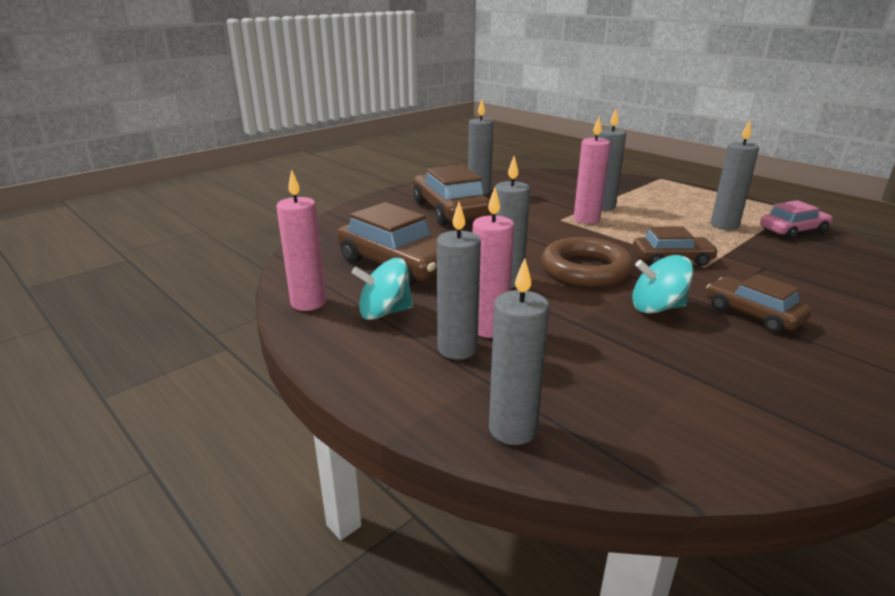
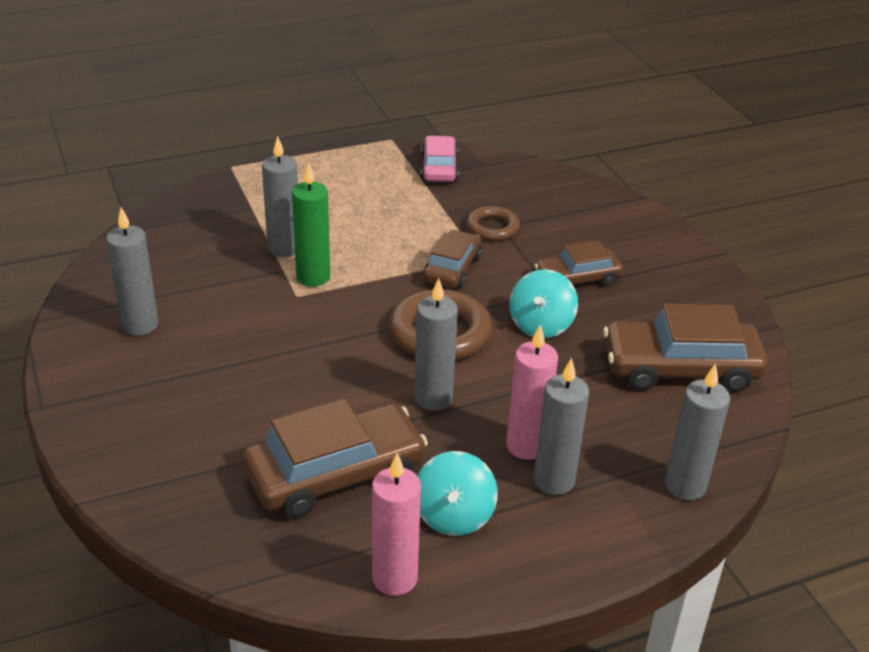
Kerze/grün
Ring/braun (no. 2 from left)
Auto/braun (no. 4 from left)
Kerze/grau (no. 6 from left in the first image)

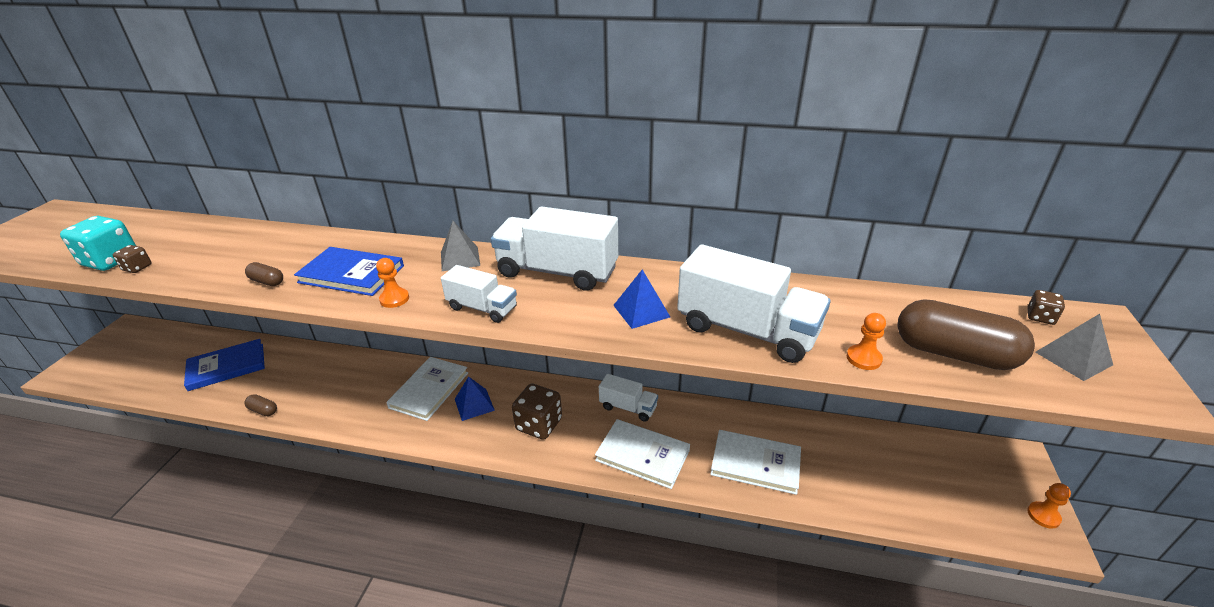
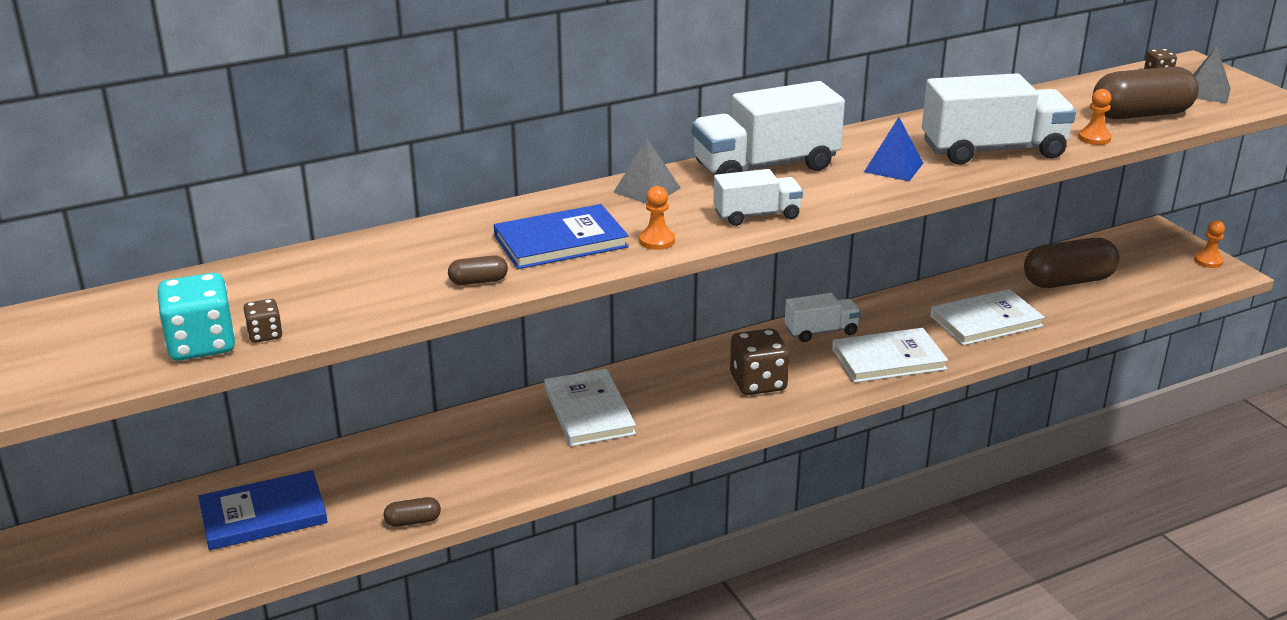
Buch/blau (no. 1 from left)
Kapsel/braun (no. 3 from left)
Pyramide/blau (no. 1 from left in the first image)

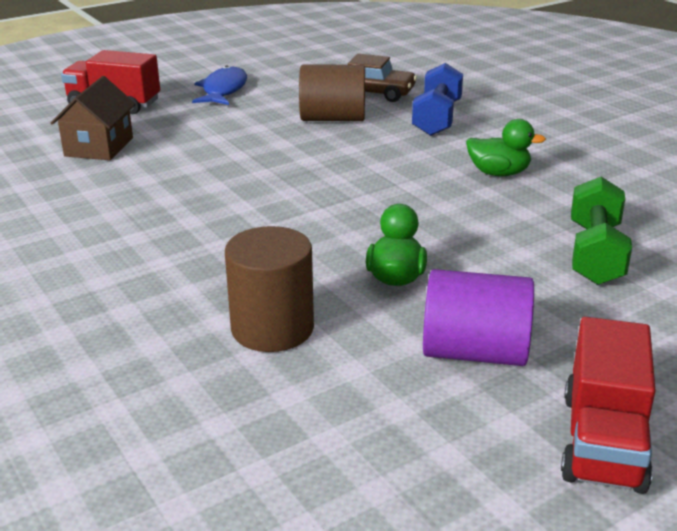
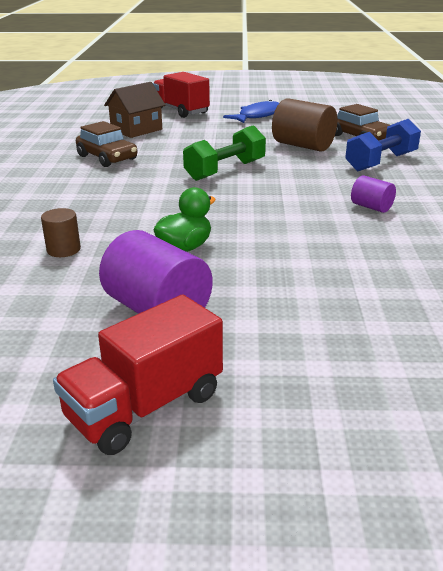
Vollzylinder/braun (no. 1 from left)
Auto/braun (no. 1 from left)
Hantel/grün
Vollzylinder/lila (no. 2 from left)

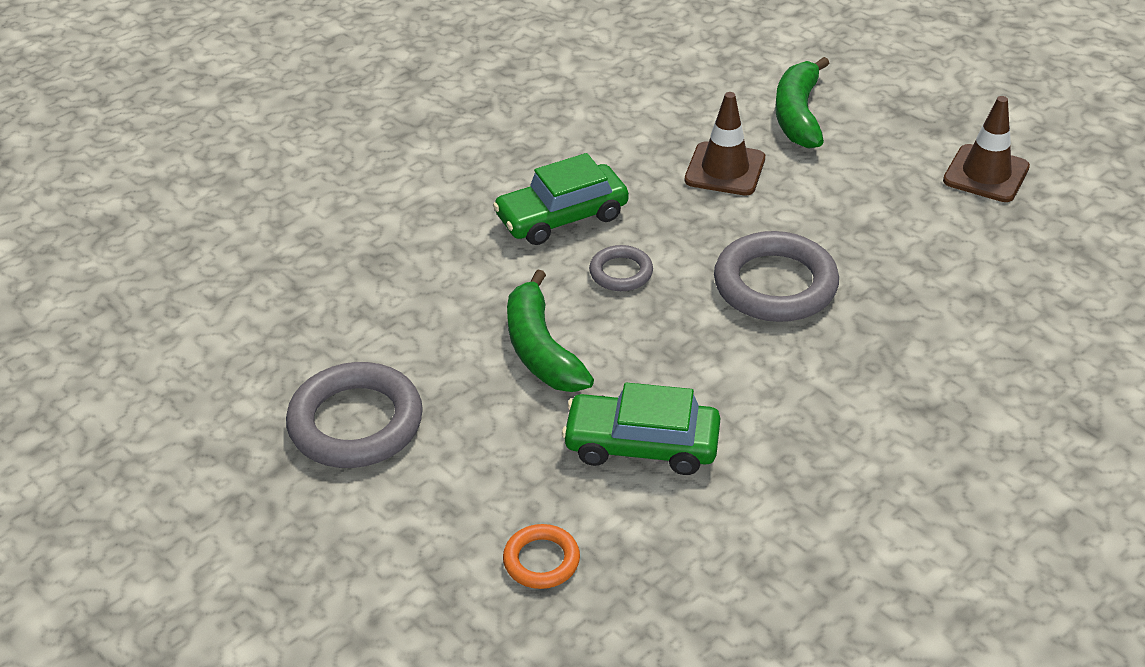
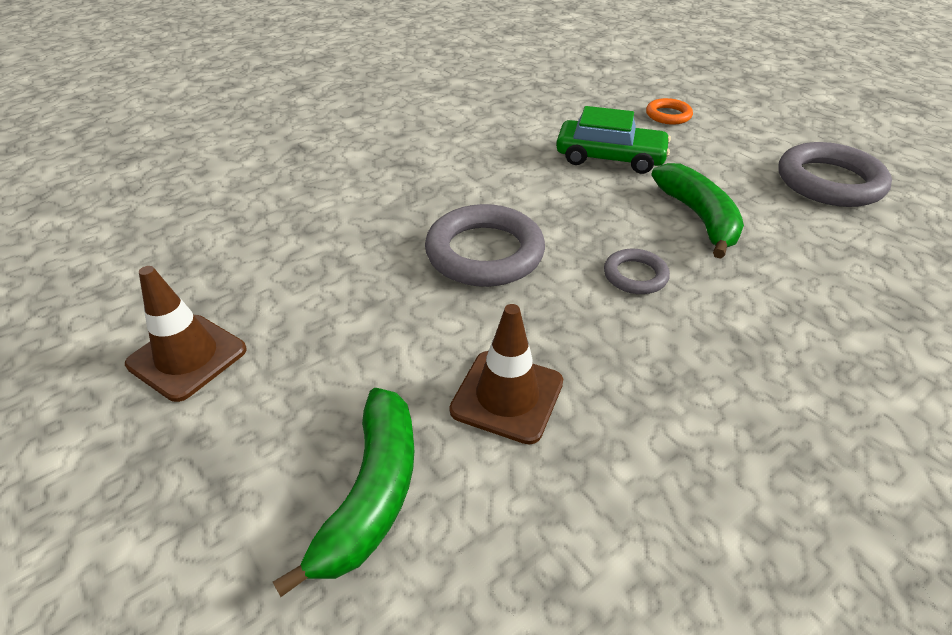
Auto/grün (no. 1 from left in the first image)

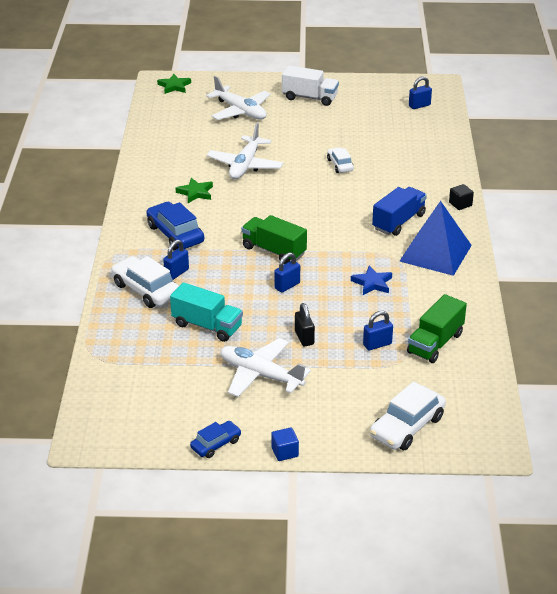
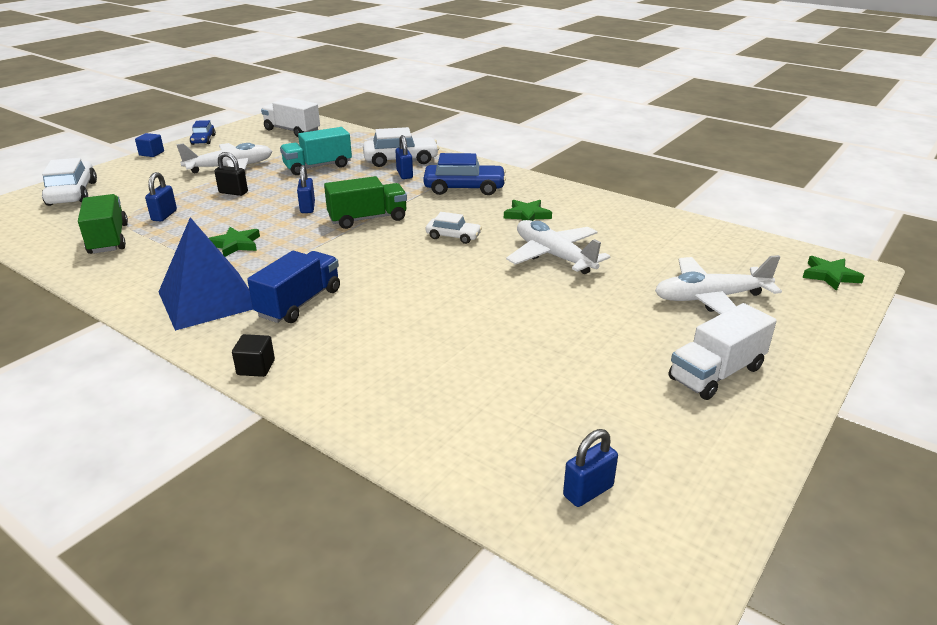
Stern/grün (no. 1 from left)
Lastwagen/blau
Lastwagen/weiß (no. 1 from left)
Auto/weiß (no. 3 from left)
Vorhängeschloss/blau (no. 4 from left)

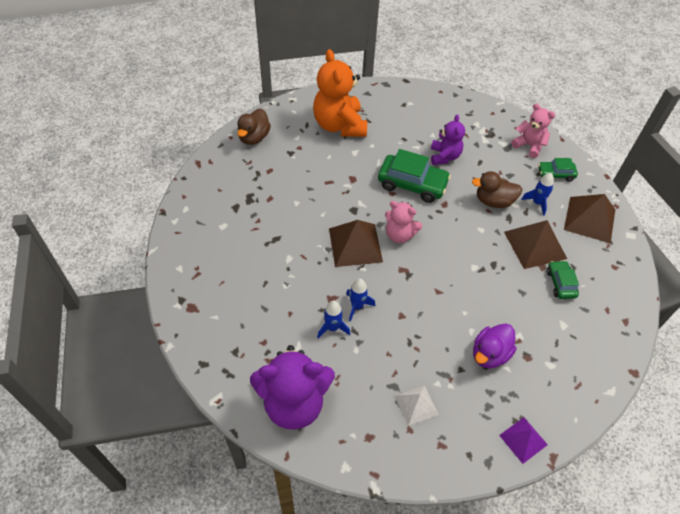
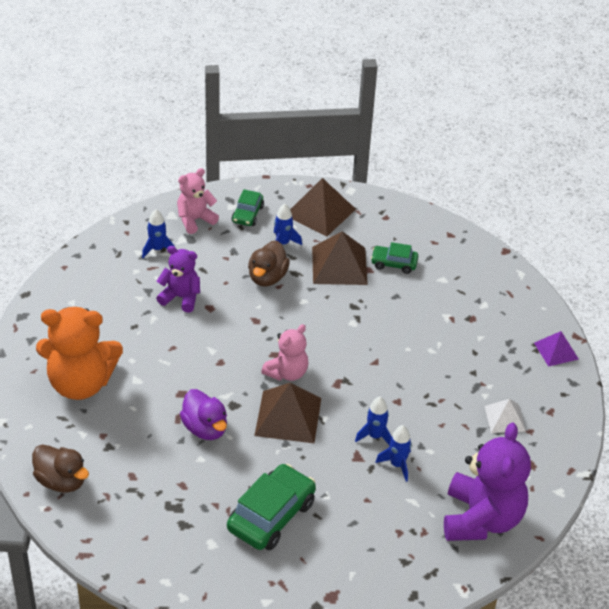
Rakete/blau (no. 1 from left)
Ente/lila
Auto/grün (no. 2 from left)

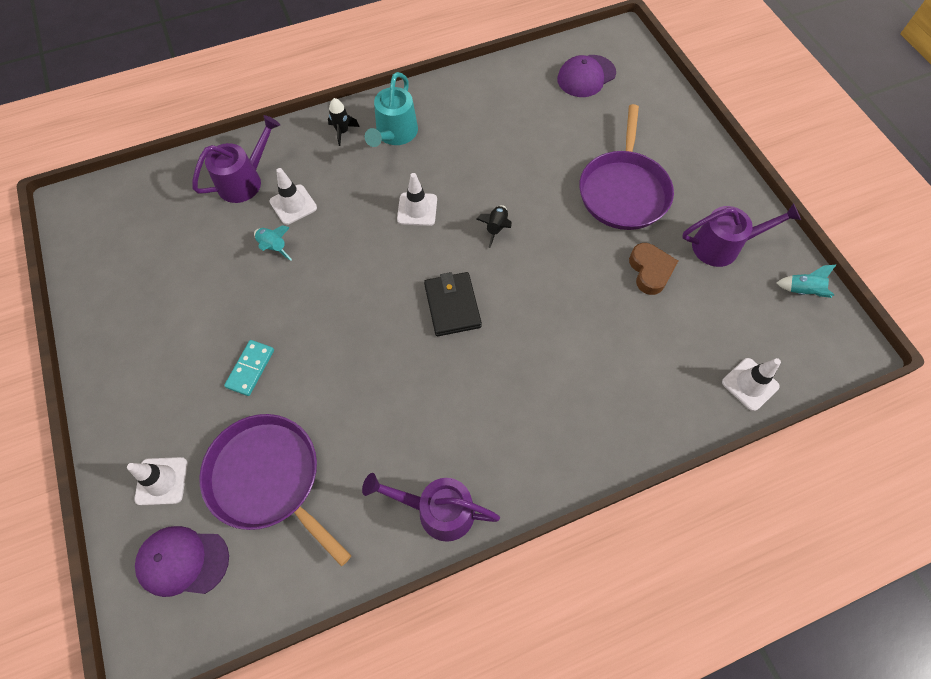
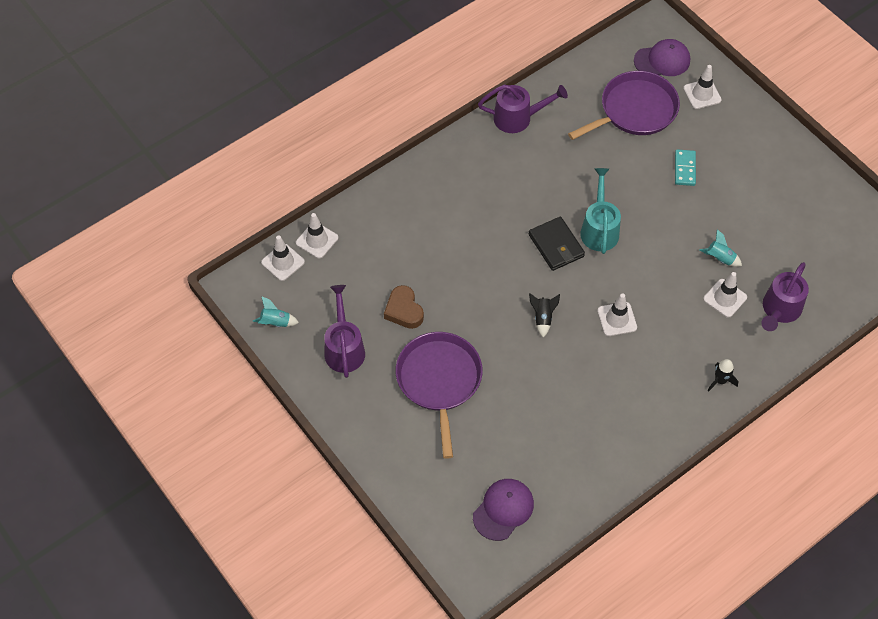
Leitkegel/weiß (no. 1 from left)
Gießkanne/lila (no. 1 from left)
Pfanne/lila (no. 2 from left)
Gießkanne/türkis

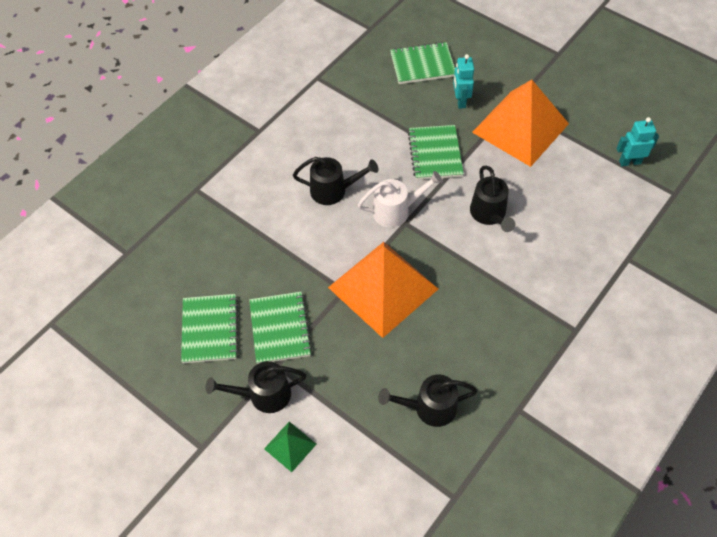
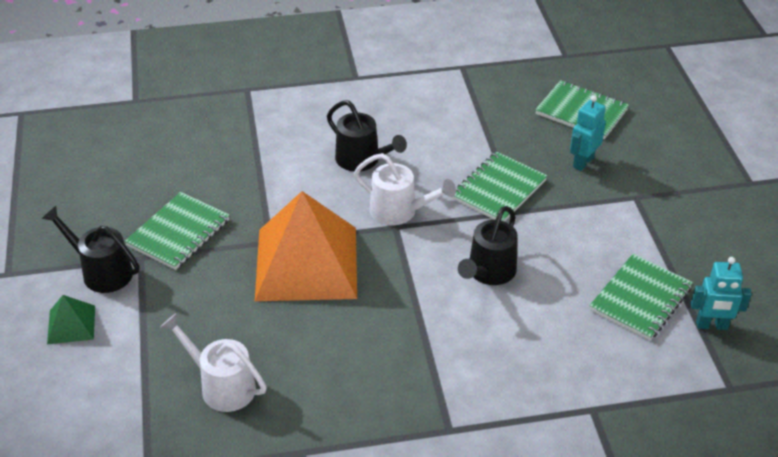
Gießkanne/weiß (no. 1 from left)
Notizbuch/grün (no. 4 from left)
Roboter/türkis (no. 2 from left)
Pyramide/orange (no. 2 from left in the first image)

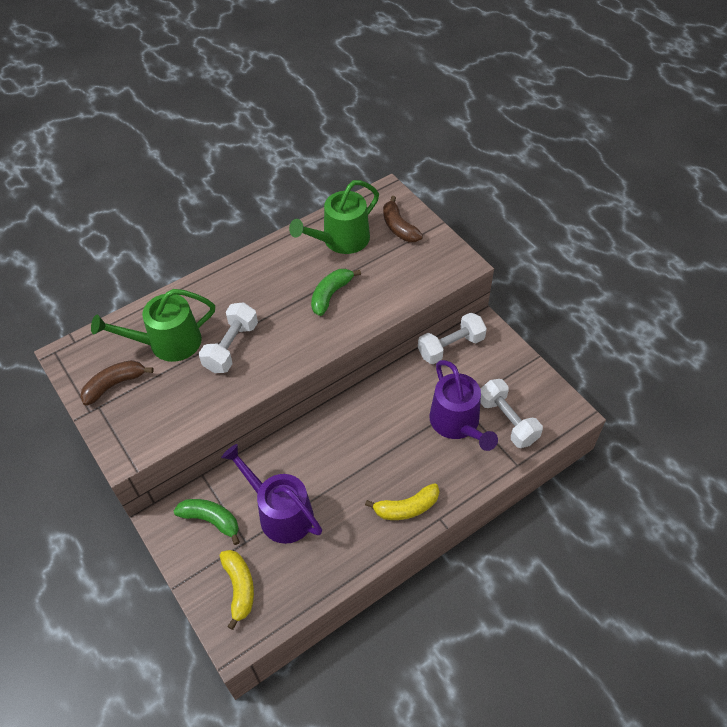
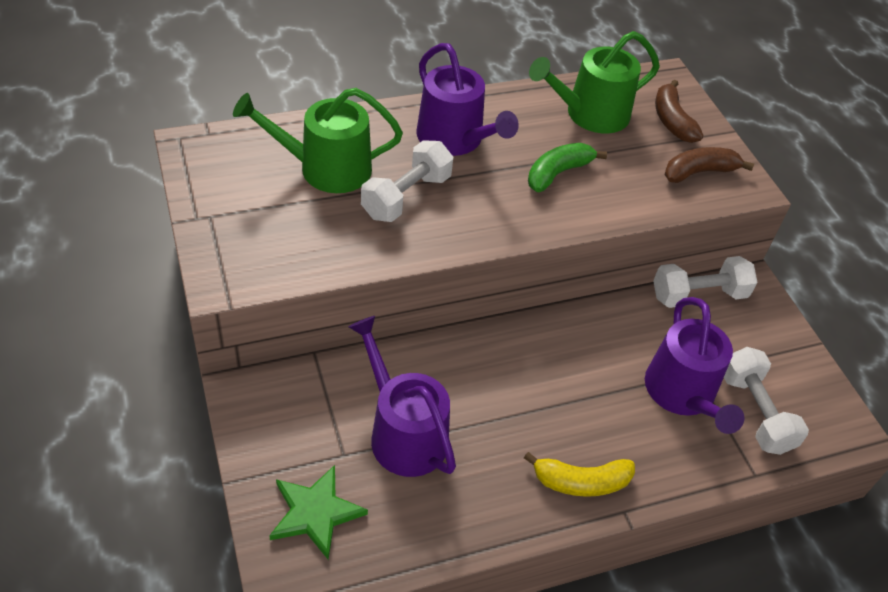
Stern/grün
Gießkanne/lila (no. 2 from left)
Banane/braun (no. 2 from left)
Banane/grün (no. 1 from left in the first image)

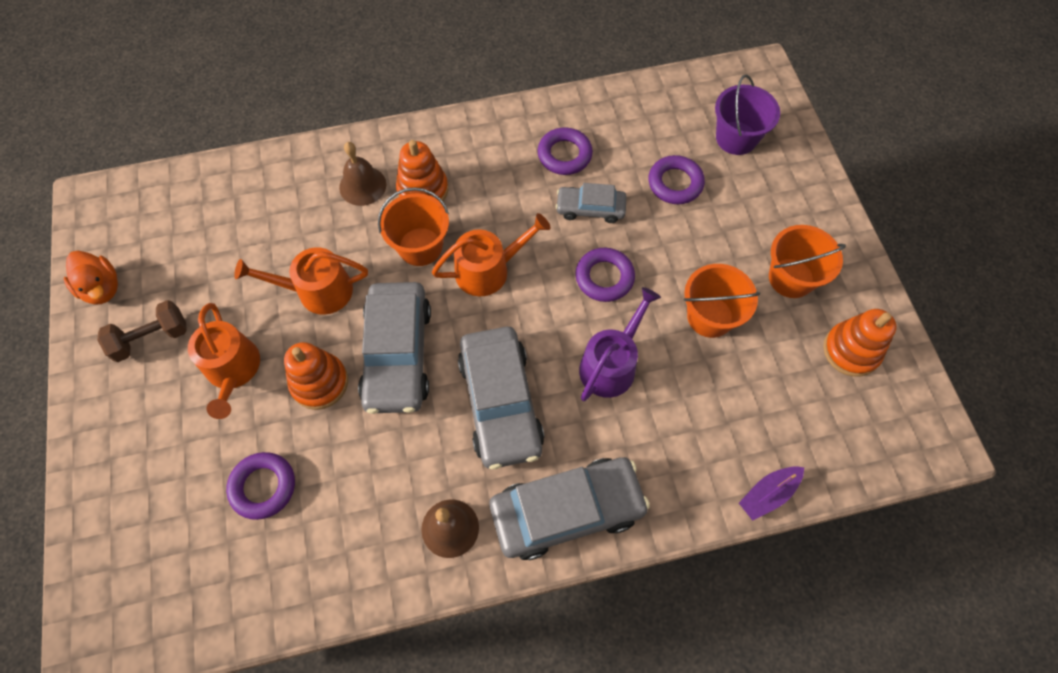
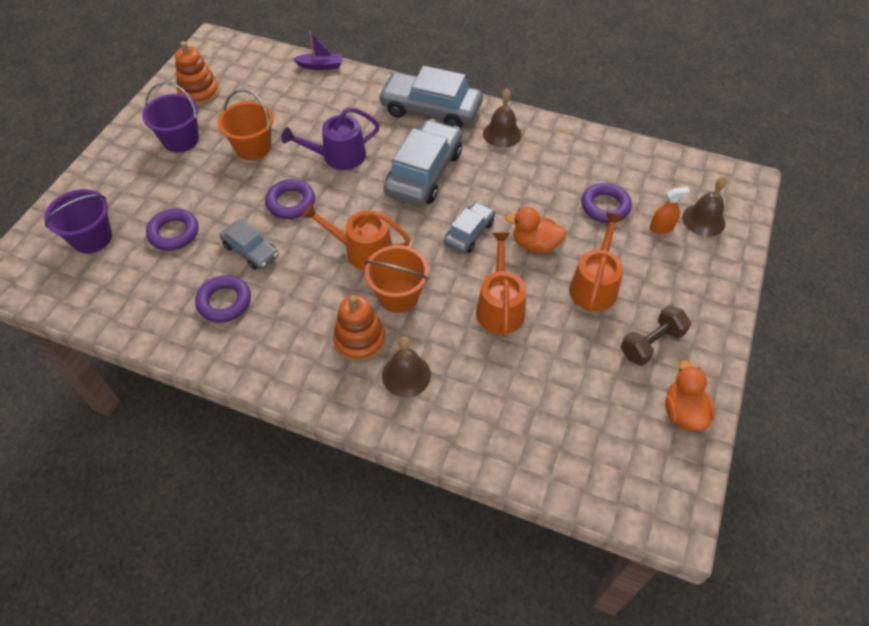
Eimer/lila (no. 2 from left)
Auto/grau (no. 4 from left)
Gießkanne/orange (no. 2 from left)
Ente/orange (no. 1 from left)
Hantel/braun
Sprühflasche/orange
Glocke/braun (no. 3 from left)

